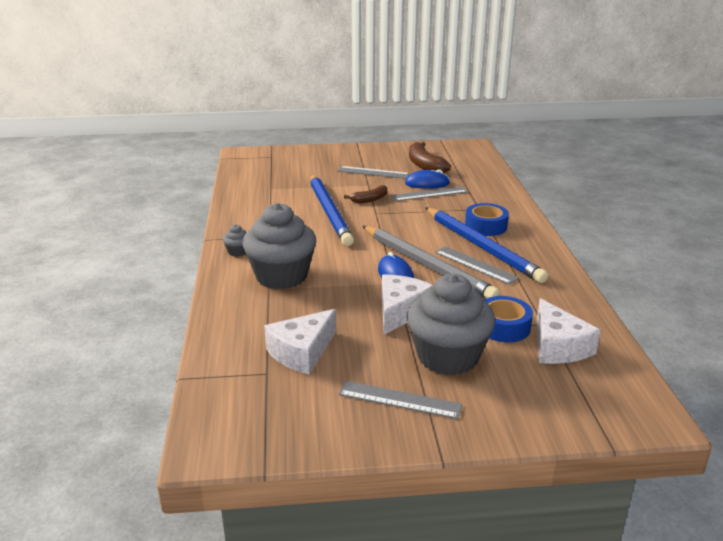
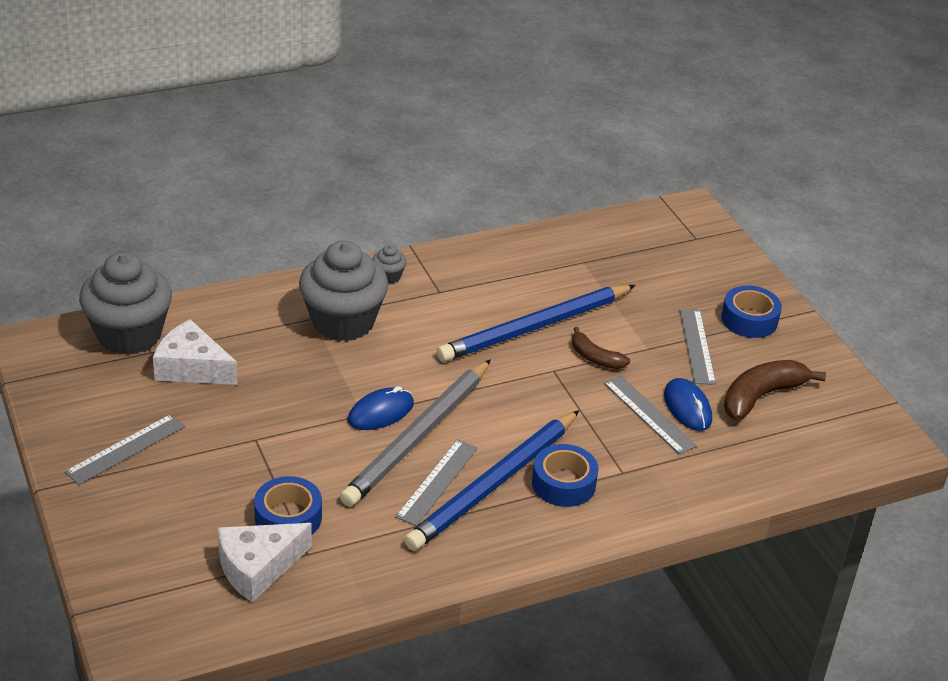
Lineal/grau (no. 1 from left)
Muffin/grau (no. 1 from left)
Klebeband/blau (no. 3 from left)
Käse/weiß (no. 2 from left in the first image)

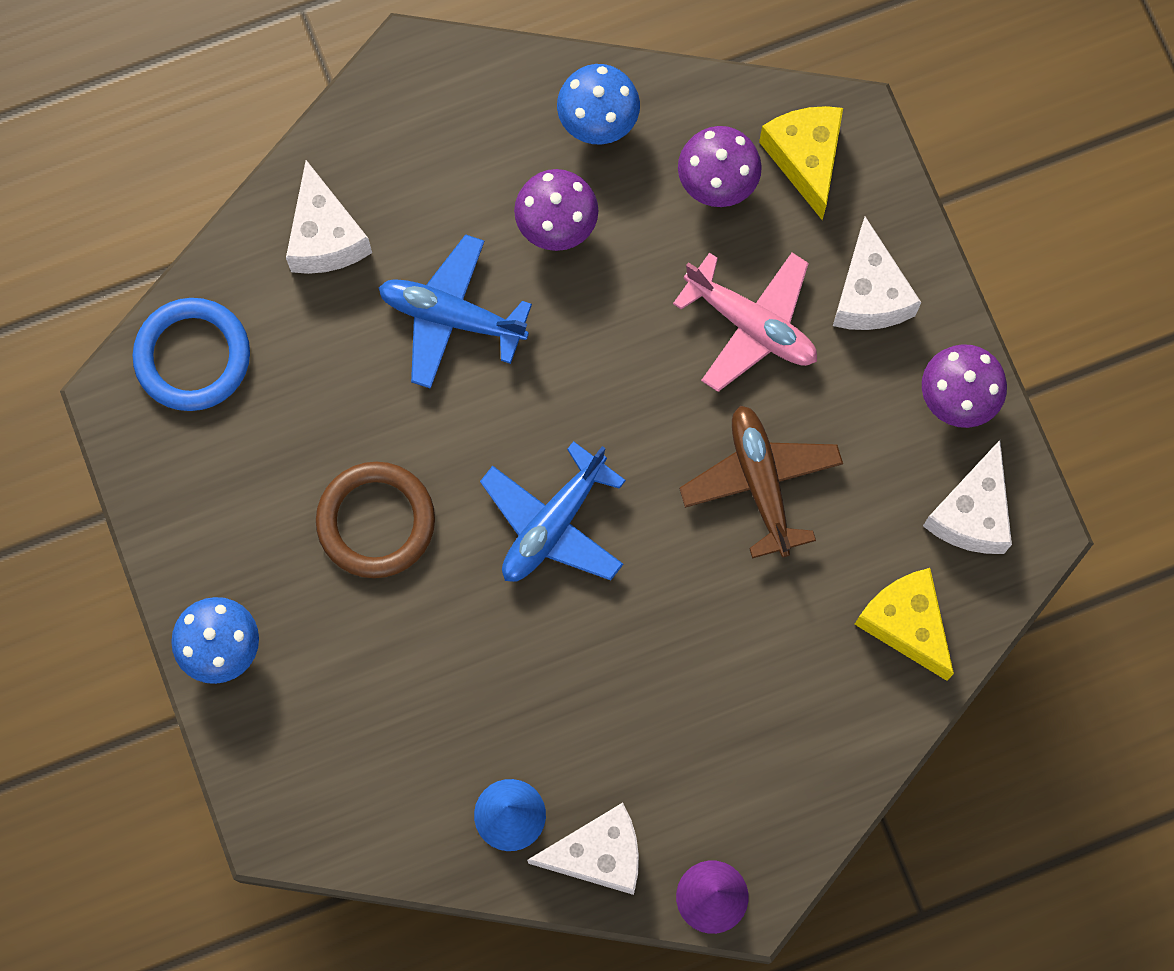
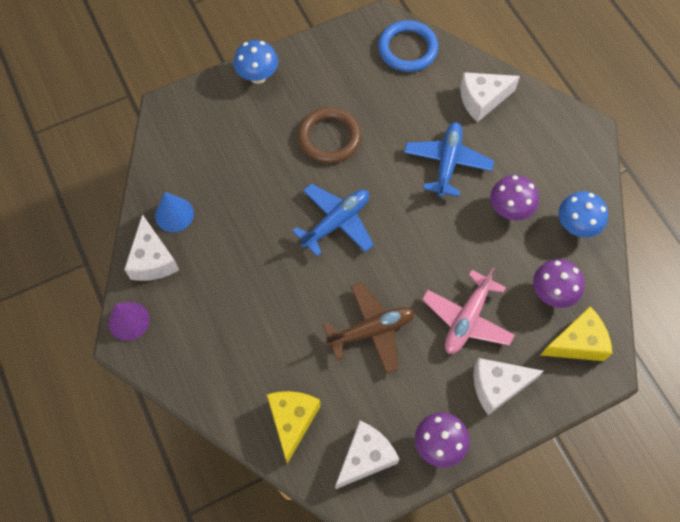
Käse/gelb (no. 1 from left)
Flugzeug/blau (no. 1 from left)
Käse/weiß (no. 2 from left)

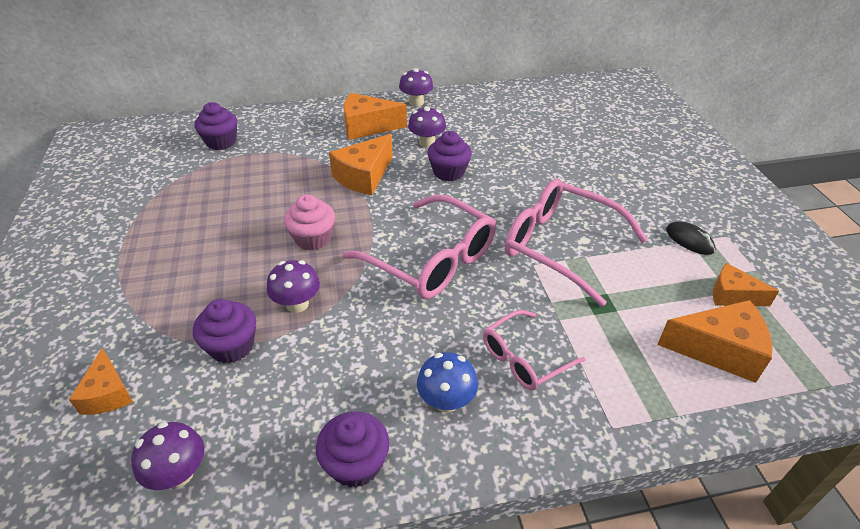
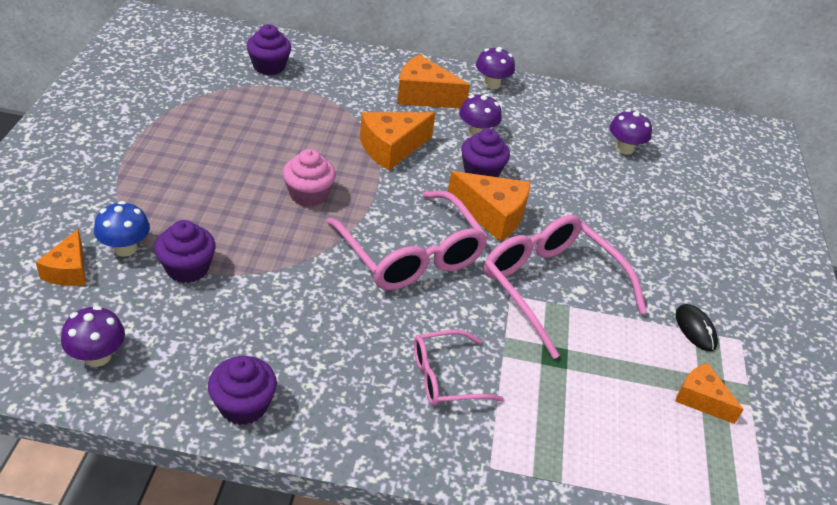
Pilz/blau
Käse/orange (no. 4 from left)
Pilz/lila (no. 4 from left)

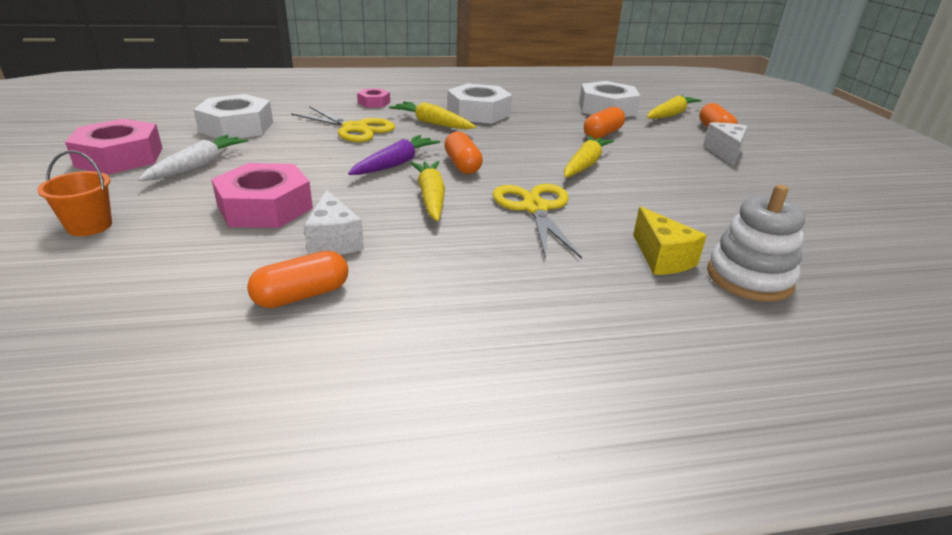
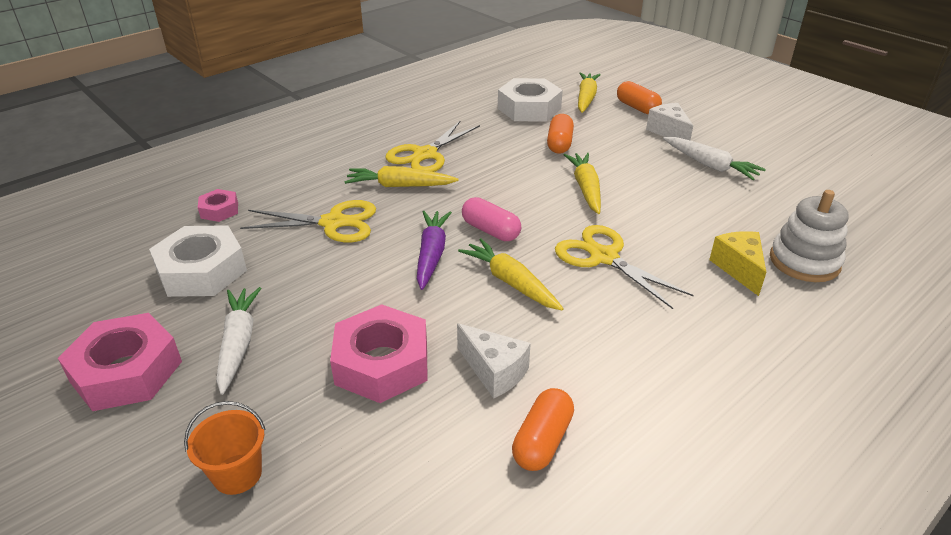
Sechskantmutter/rosa (no. 2 from left)
Schere/gelb (no. 2 from left)
Kapsel/rosa
Karotte/weiß (no. 2 from left)
Käse/gelb

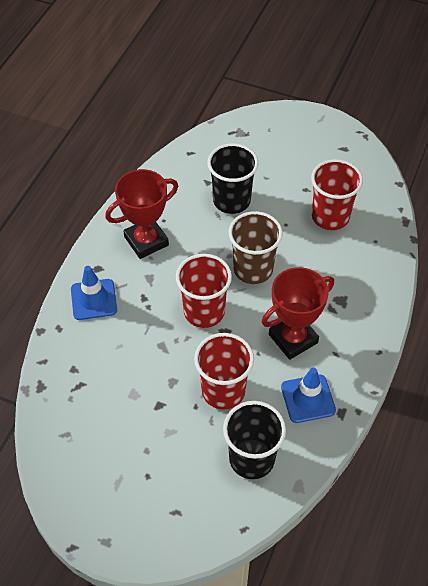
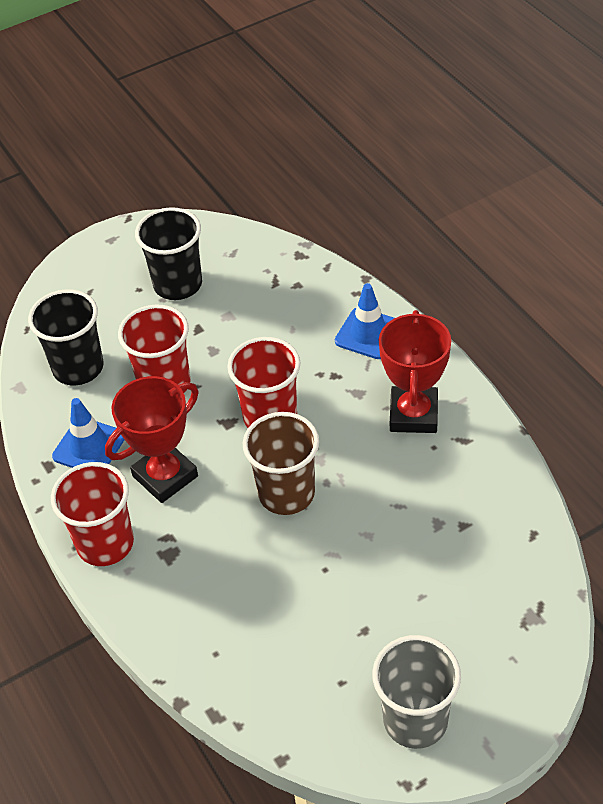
Becher/rot (no. 1 from left)
Pokal/rot (no. 1 from left)
Becher/schwarz (no. 2 from left)
Becher/grau

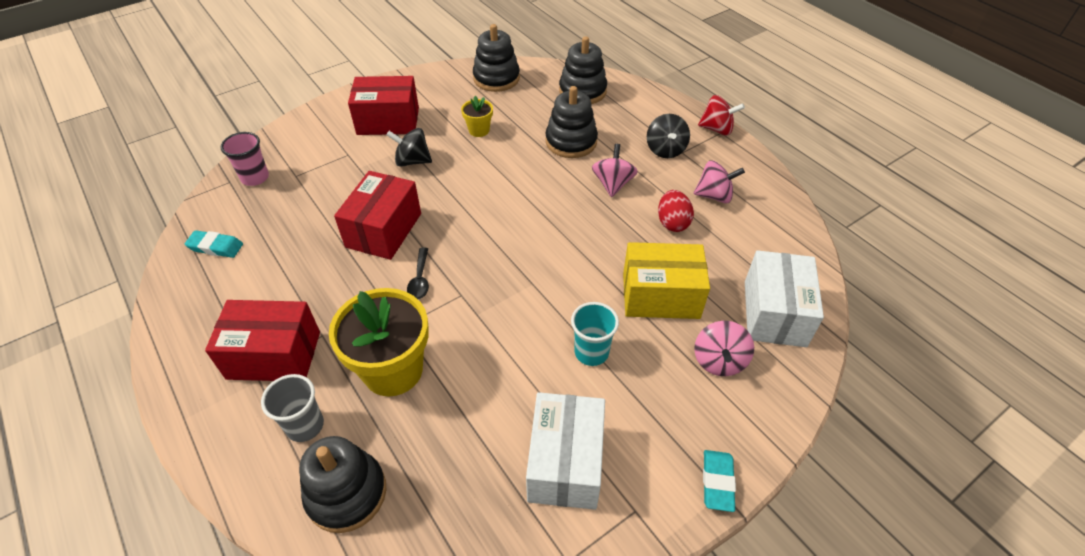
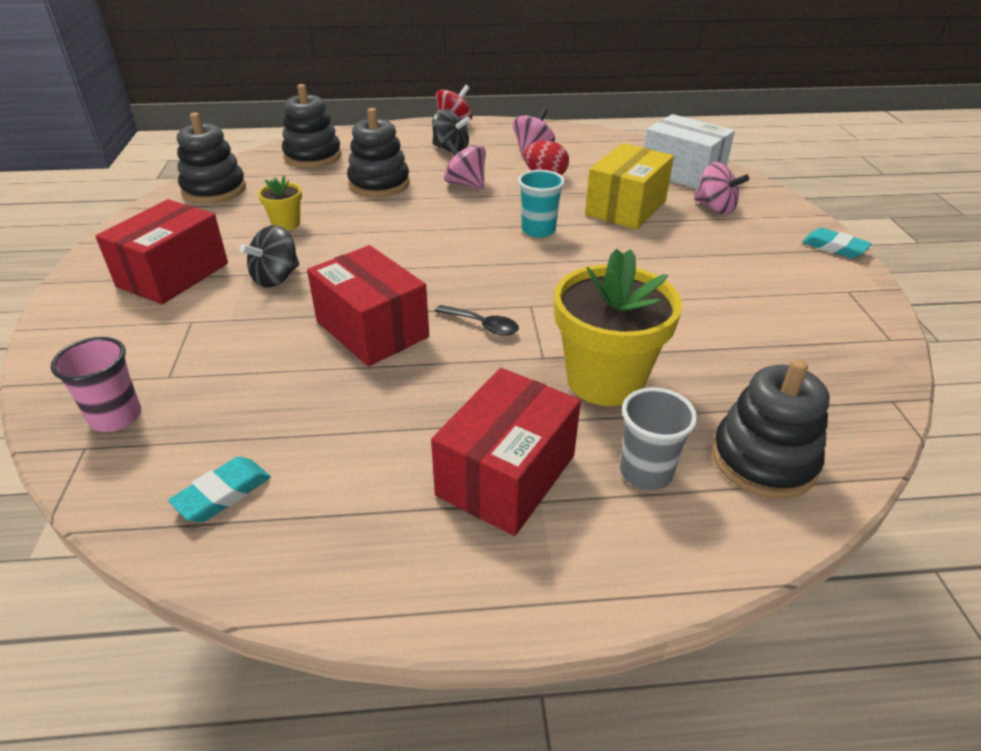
Becher/türkis
Schachtel/weiß (no. 1 from left in the first image)

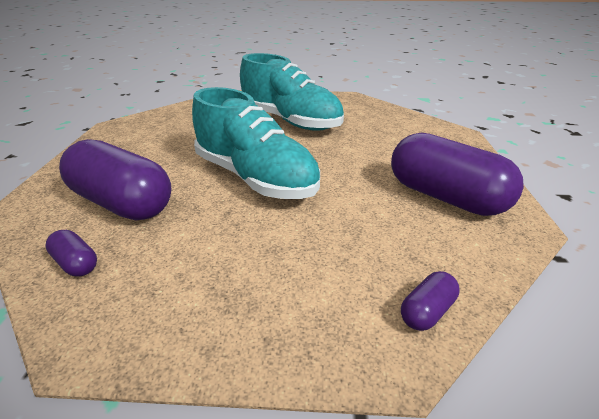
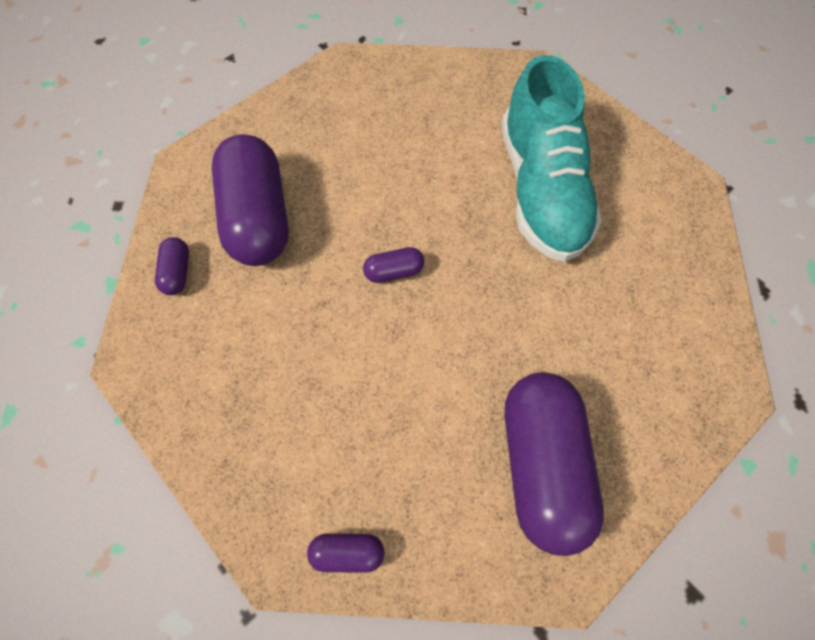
Kapsel/lila (no. 4 from left)

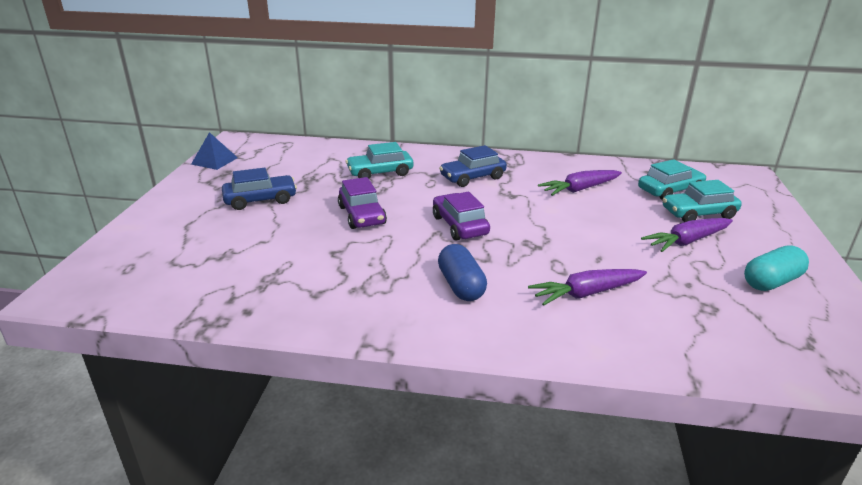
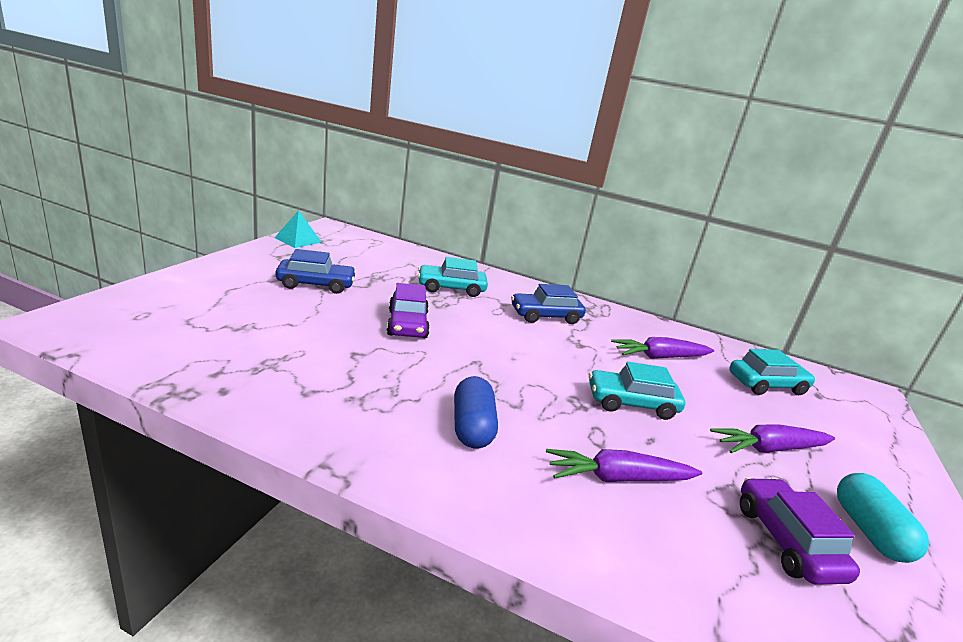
Pyramide/türkis
Auto/türkis (no. 2 from left)
Auto/lila (no. 2 from left)
Kapsel/türkis

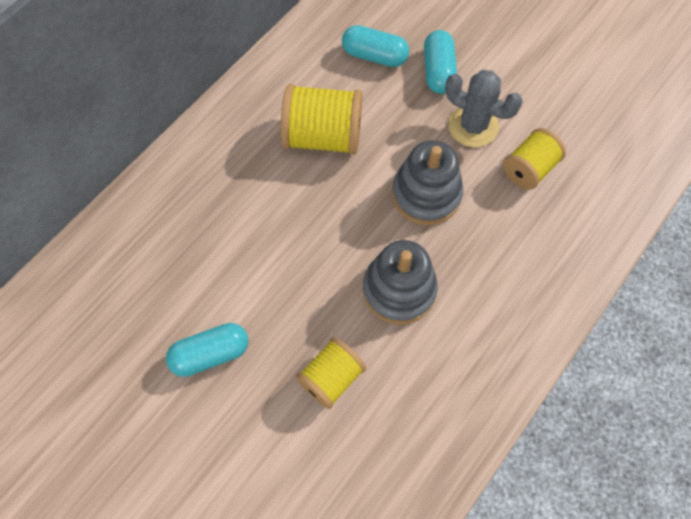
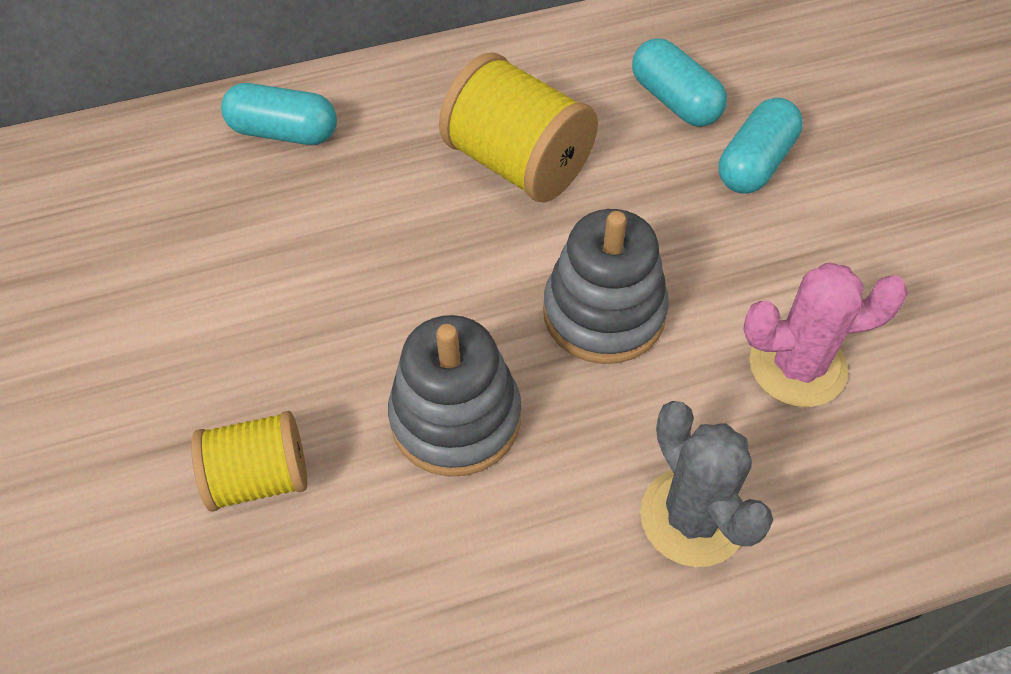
Kapsel/türkis (no. 1 from left)
Kaktus/grau
Kaktus/rosa

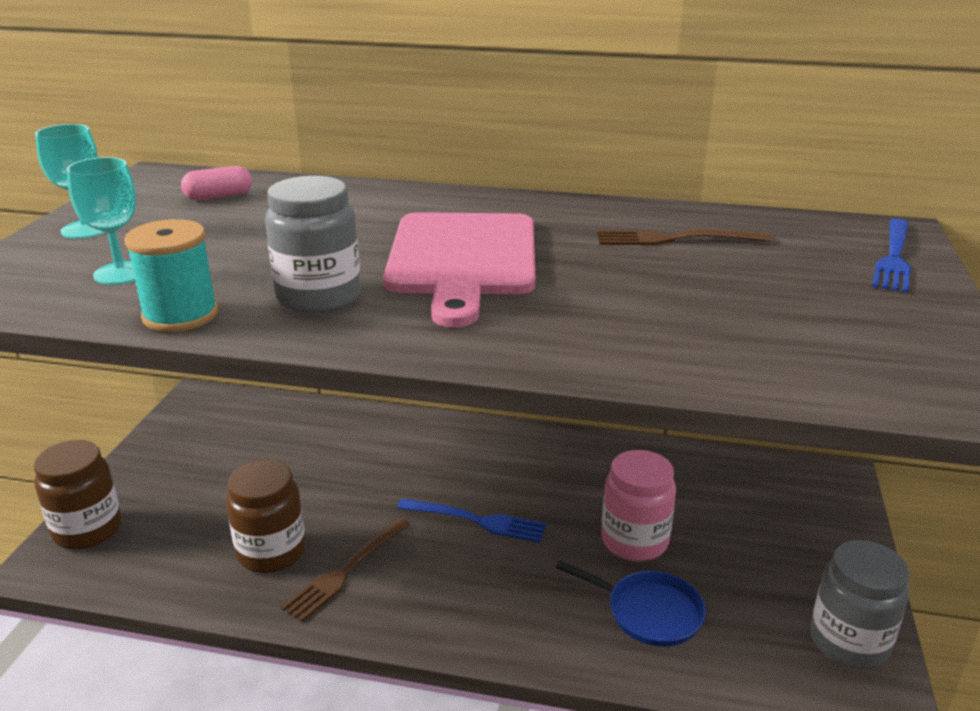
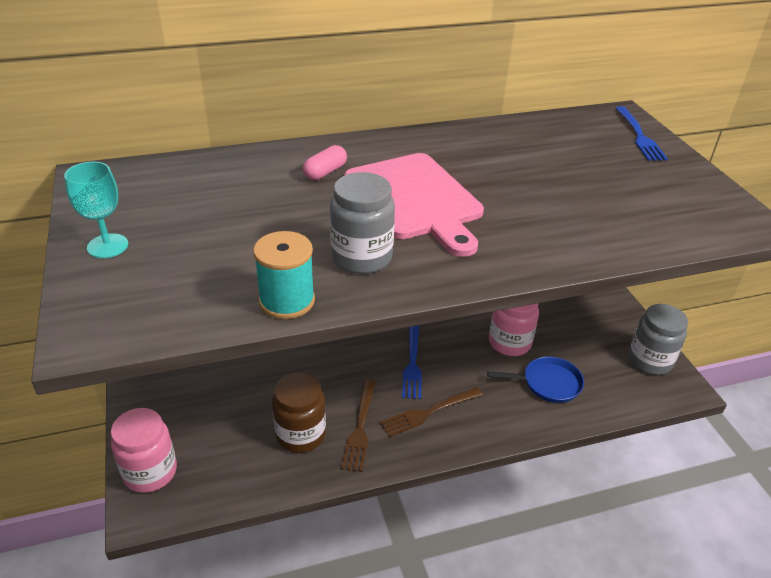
Einmachglas/rosa (no. 1 from left)
Kapsel/rosa
Gabel/braun (no. 2 from left)
Gabel/blau (no. 1 from left)
Kelch/türkis (no. 2 from left in the first image)

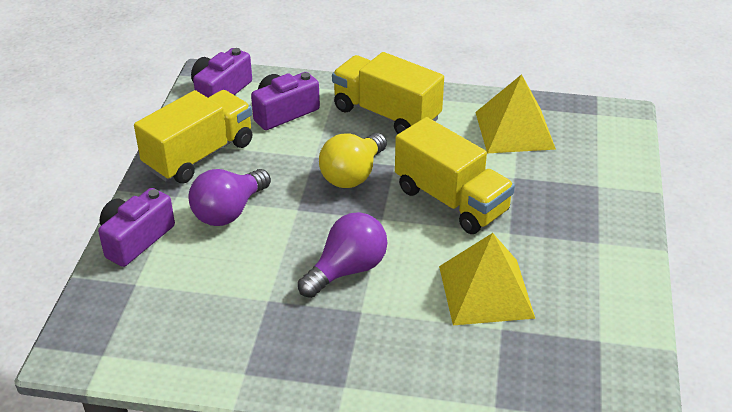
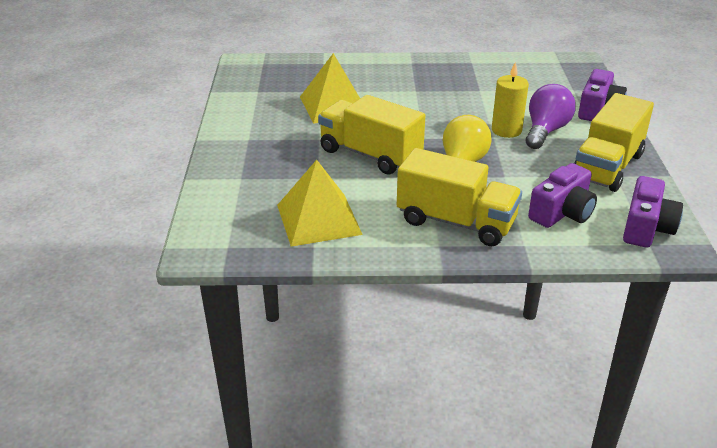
Kerze/gelb
Glühbirne/lila (no. 2 from left in the first image)

